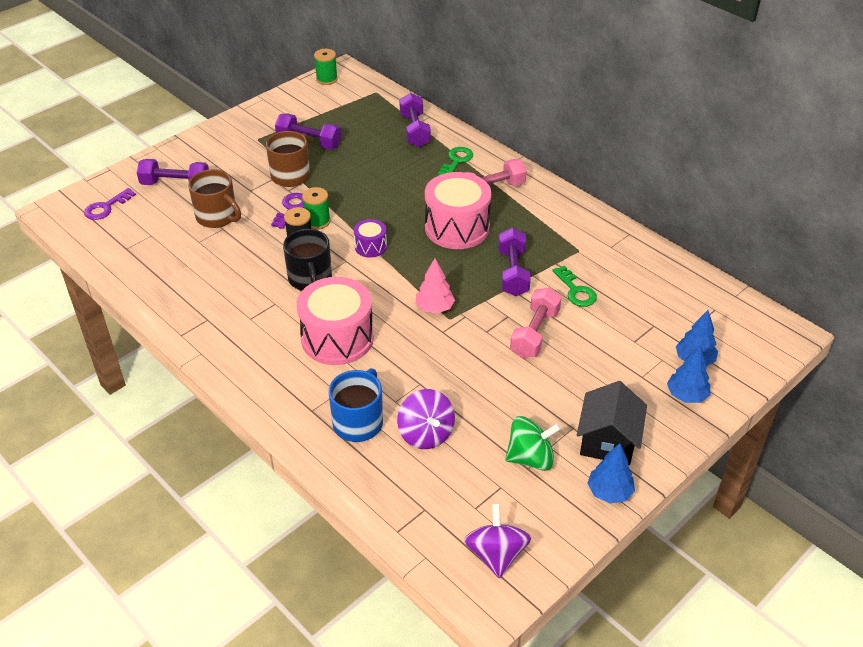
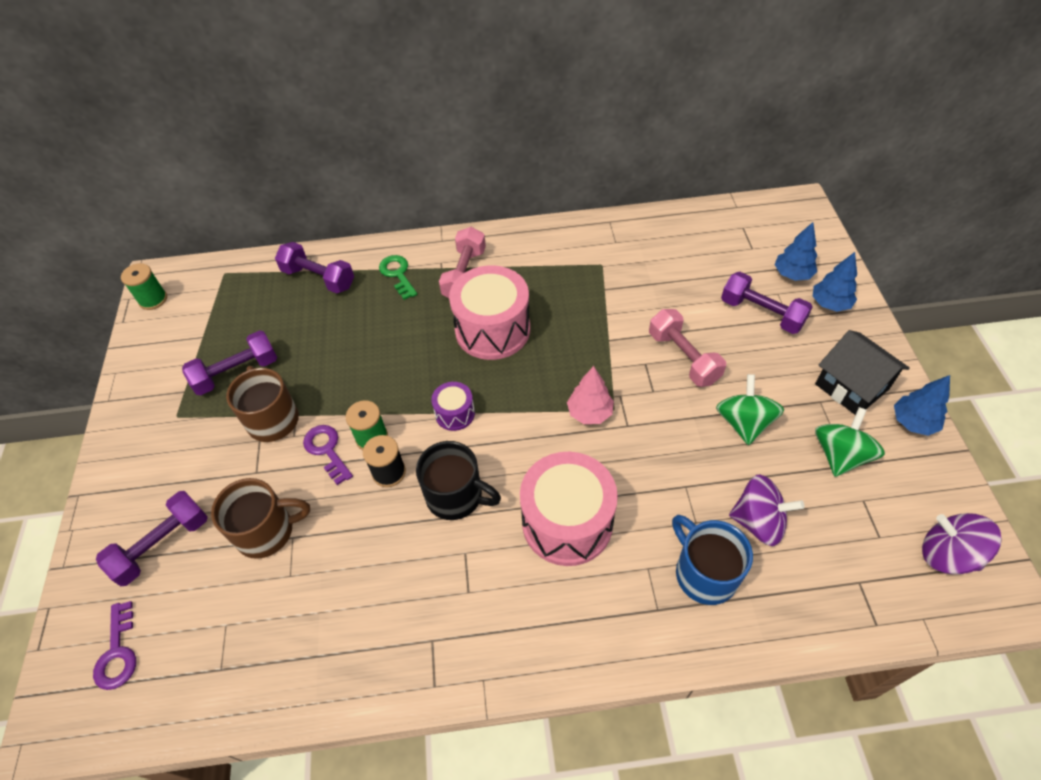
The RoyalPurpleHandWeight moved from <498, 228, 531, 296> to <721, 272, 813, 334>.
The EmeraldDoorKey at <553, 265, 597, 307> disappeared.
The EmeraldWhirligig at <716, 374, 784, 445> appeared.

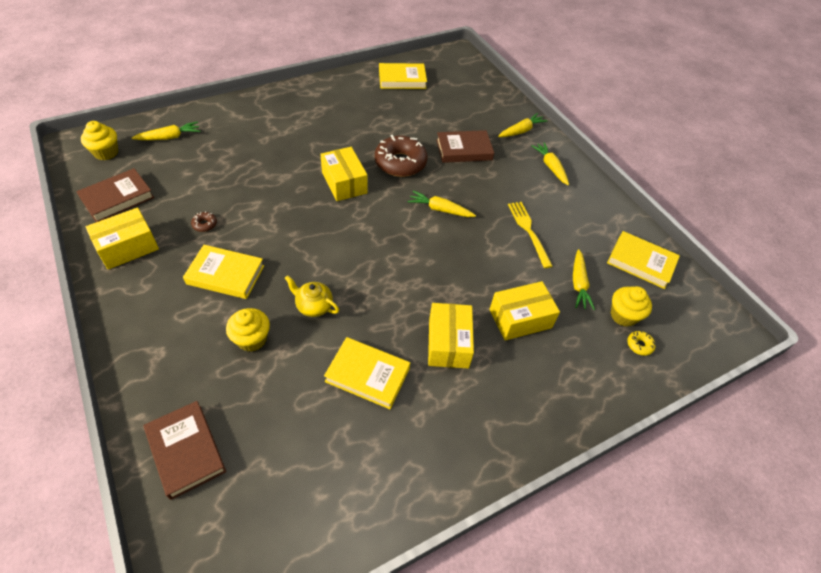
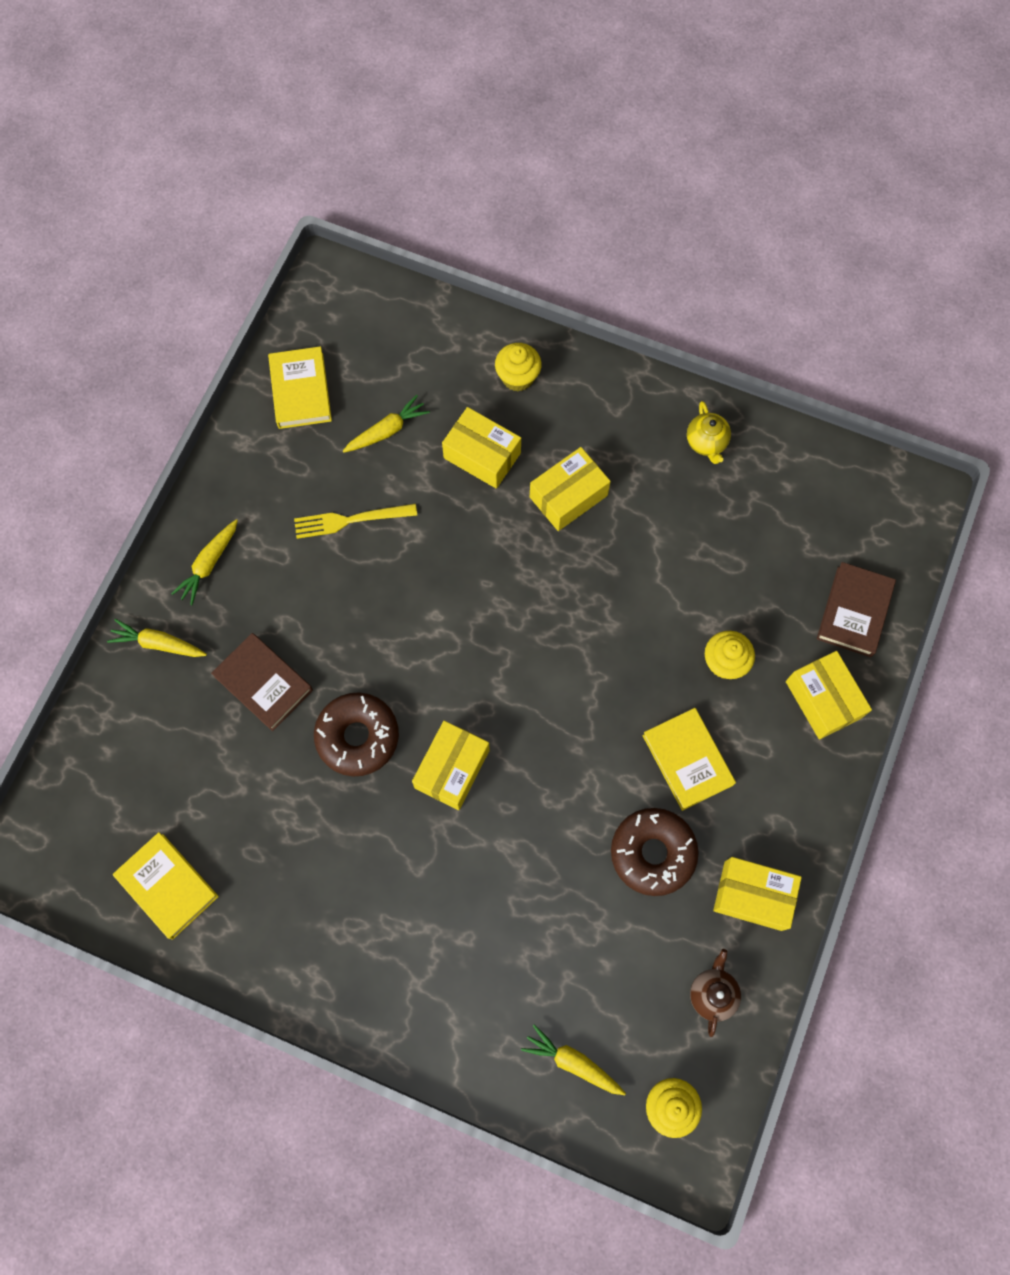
The DarkBrownHardback at <76, 168, 154, 222> was replaced by the DarkBrownTeaPot at <690, 949, 741, 1037>.
The DarkBrownDonut at <191, 211, 217, 232> changed to 2.43 times the size.
The YellowTeaPot moved from <285, 275, 339, 317> to <687, 401, 731, 464>.
The YellowHardback at <324, 337, 410, 409> disappeared.
The YellowToyCarrot at <408, 191, 476, 217> disappeared.
The YellowFork at <508, 202, 553, 268> turned 45 degrees clockwise.
The YellowMuffin moved from <611, 286, 652, 327> to <495, 343, 542, 391>.
The YellowDonut at <627, 330, 656, 356> disappeared.
The YellowPackage at <786, 651, 872, 740> appeared.

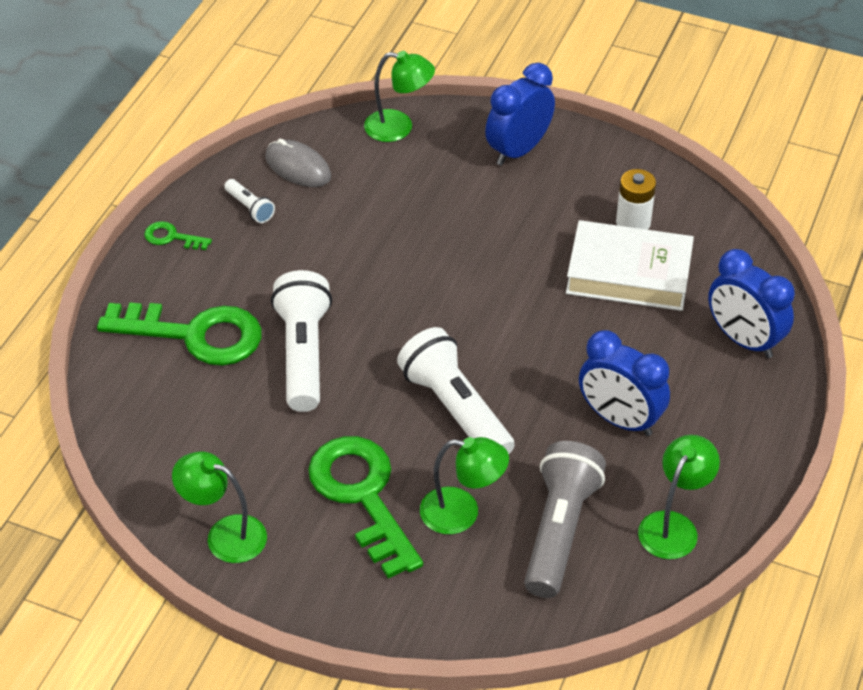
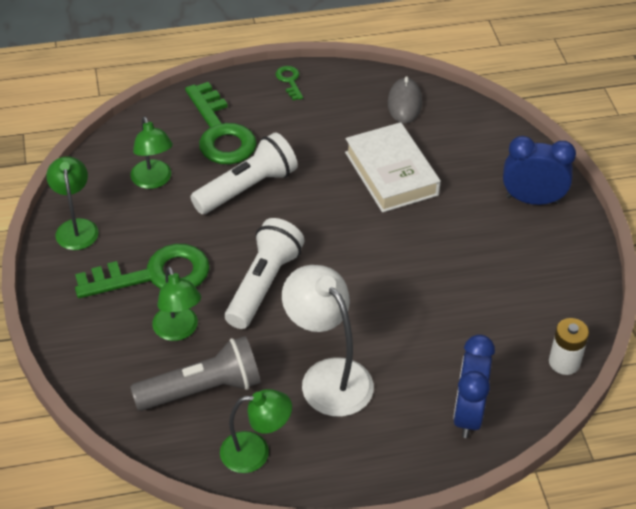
The WhiteFlashlight at <224, 179, 275, 223> disappeared.
The EmeraldDoorKey at <308, 436, 423, 578> turned 45 degrees clockwise.
The EmeraldReadingLamp moved from <364, 51, 435, 142> to <130, 116, 173, 189>.
The WhiteHardback moved from <566, 220, 694, 311> to <345, 122, 441, 213>.
The CobaltAlarmClock at <579, 330, 670, 436> was replaced by the WhiteReadingLamp at <282, 265, 374, 417>.
The WhitePowerCell moved from <616, 169, 656, 230> to <549, 318, 589, 375>.

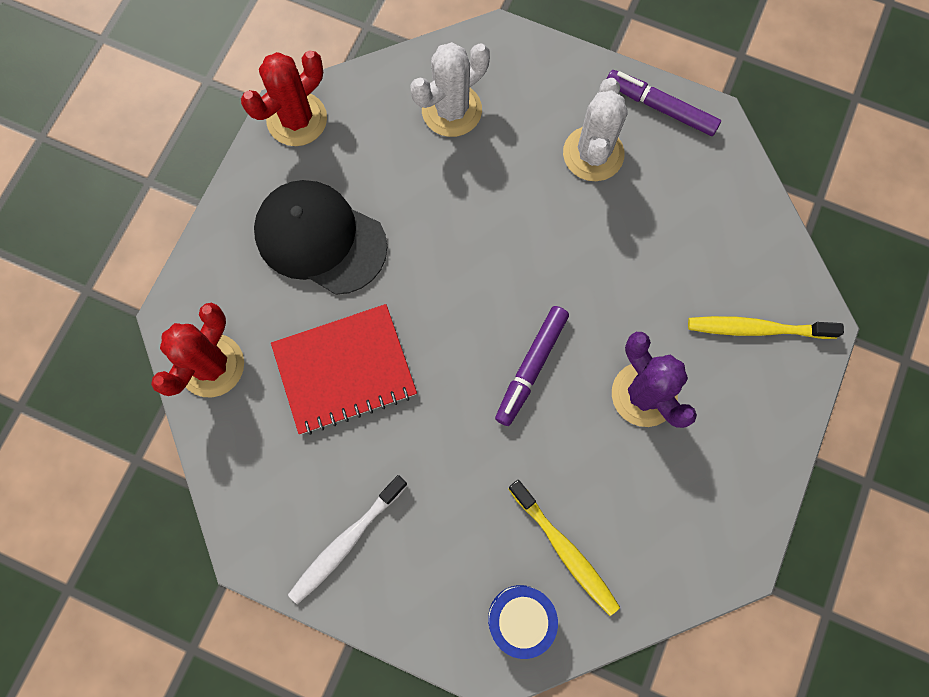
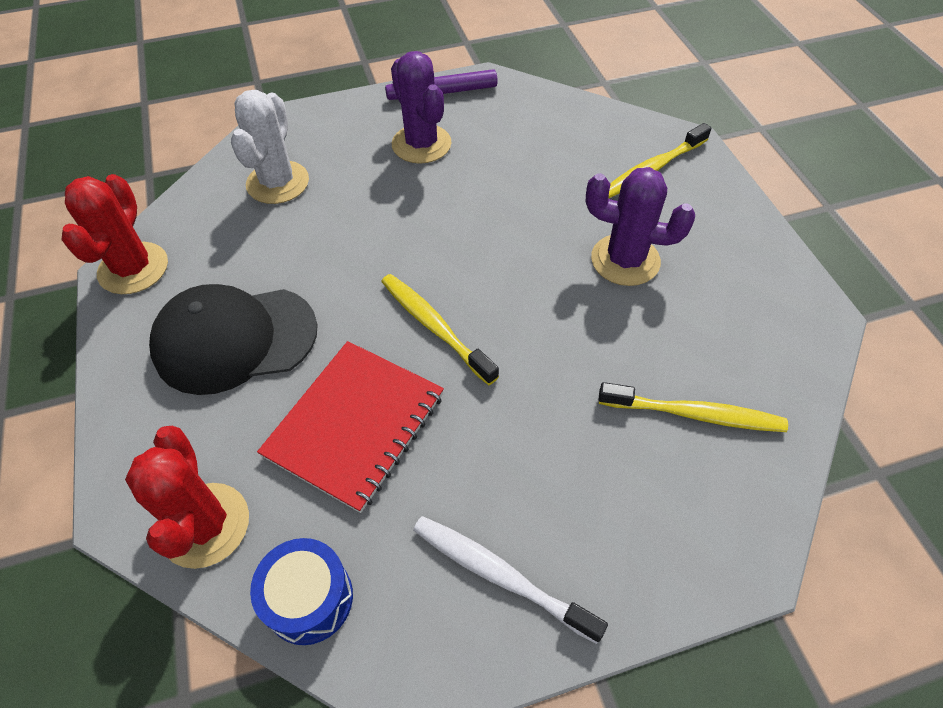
The WhiteDentalBrush at <288, 475, 407, 604> turned 120 degrees clockwise.
The CobaltSnareDrum moved from <488, 585, 558, 659> to <250, 538, 353, 645>.
The RoyalPurpleMarker at <495, 306, 569, 426> disappeared.
The WhitePricklyPlant at <563, 78, 627, 181> became the RoyalPurplePricklyPlant at <391, 51, 452, 164>.
The YellowDentalBrush at <381, 274, 499, 385> appeared.

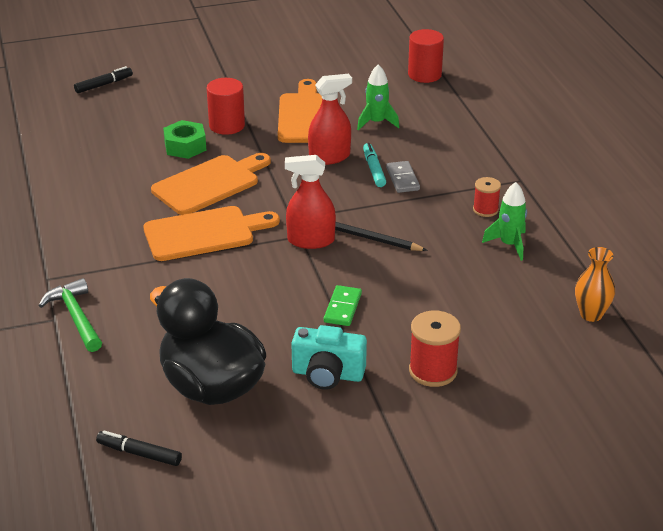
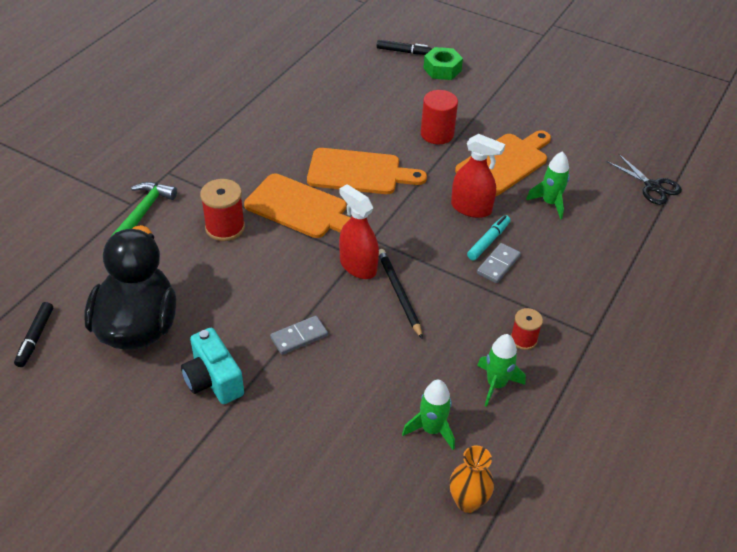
The BlackMarker at <96, 431, 182, 466> turned 150 degrees counterclockwise.
The EmeraldHexagonNut moved from <163, 120, 206, 159> to <423, 47, 463, 80>.
The EmeraldDominoPiece at <324, 285, 362, 326> became the GreyDominoPiece at <270, 316, 328, 355>.
The CrimsonSolidCylinder at <408, 29, 444, 83> was replaced by the BlackShears at <607, 154, 682, 205>.
The CrimsonSpool moved from <409, 310, 461, 387> to <200, 179, 245, 241>.
The EmeraldRocket at <402, 380, 455, 450> appeared.

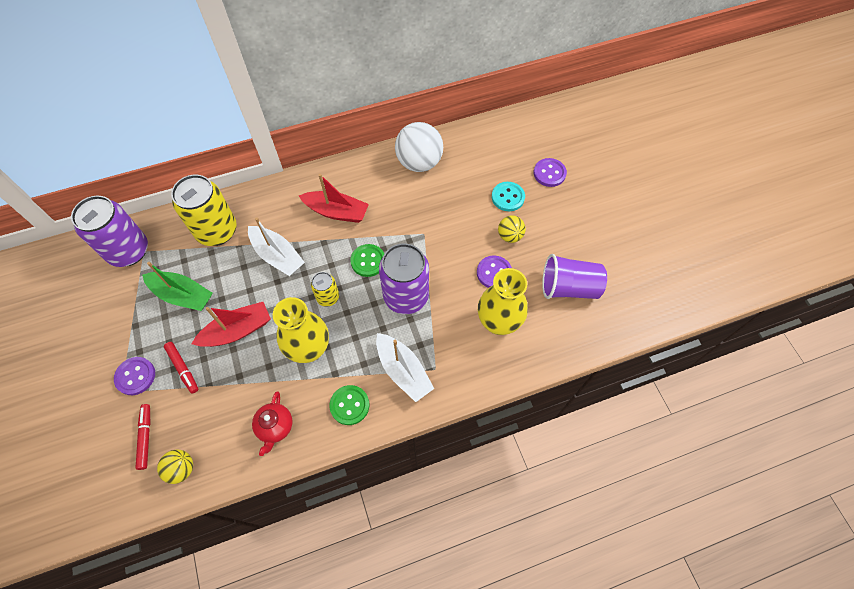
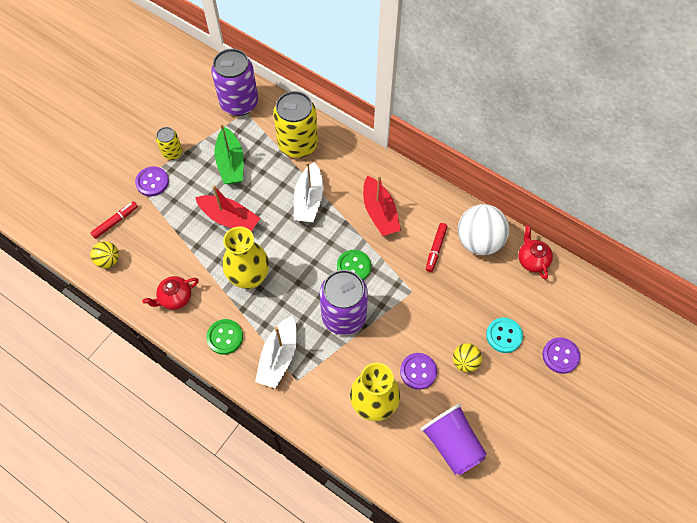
The CrimsonMarker moved from <164, 342, 199, 394> to <426, 223, 448, 272>.
The YellowSodaCan moved from <311, 272, 339, 307> to <156, 127, 182, 160>.
The CrimsonTeaPot at <518, 225, 553, 279> appeared.

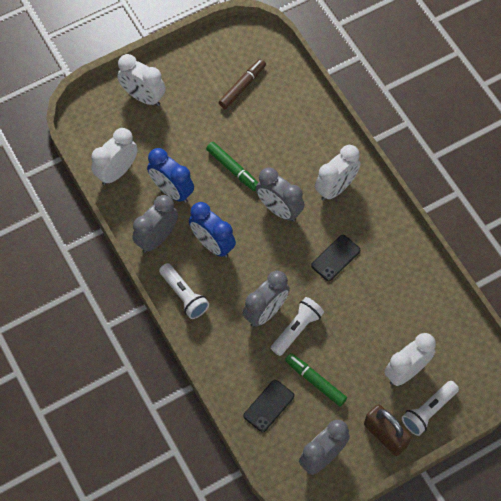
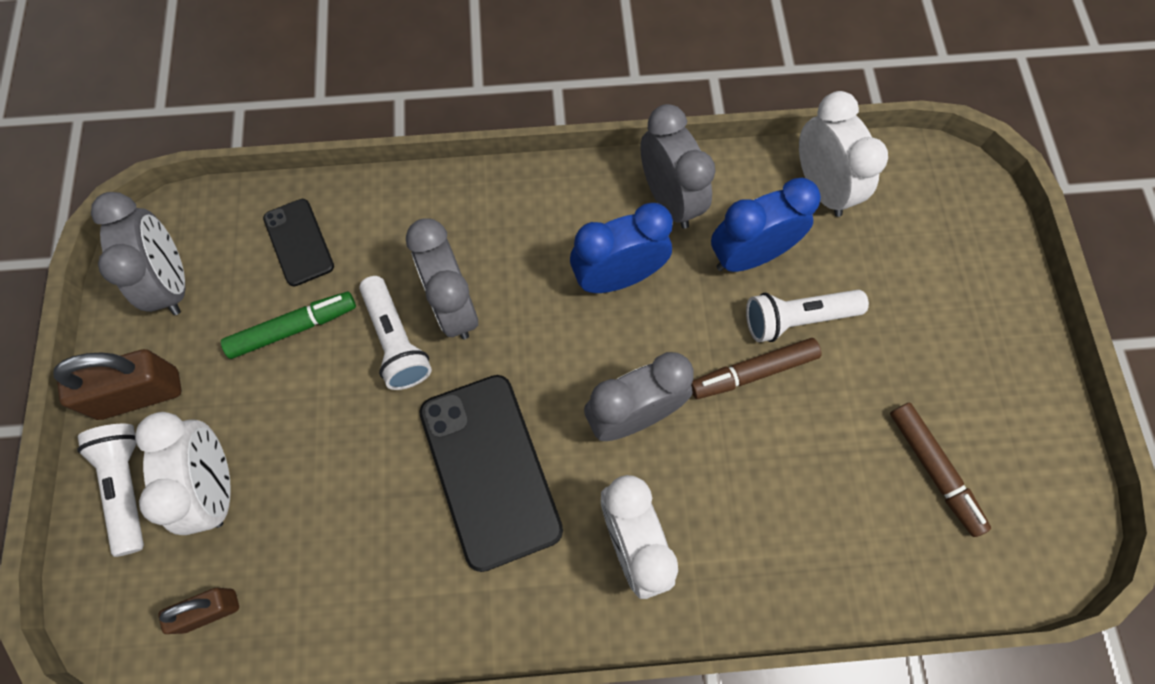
The WhiteAlarmClock at <117, 54, 166, 106> disappeared.
The WhiteFlashlight moved from <159, 263, 209, 319> to <746, 290, 869, 342>.
The EmeraldMarker at <206, 142, 258, 191> became the DarkBrownMarker at <691, 338, 821, 399>.
The BlackMobilePhone at <311, 235, 360, 281> changed to 1.84 times the size.
The DarkBrownPadlock at <158, 588, 239, 634> appeared.

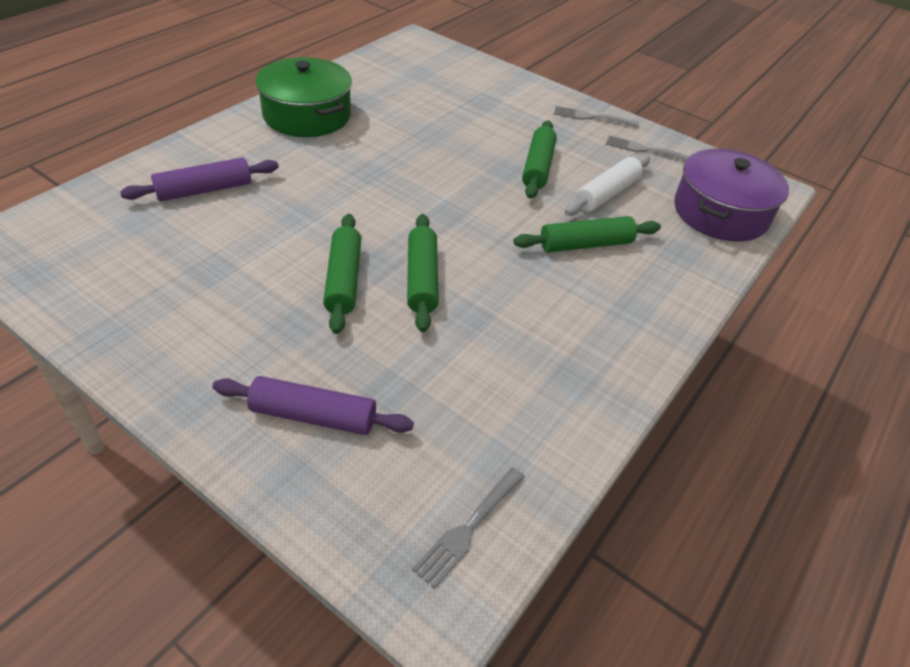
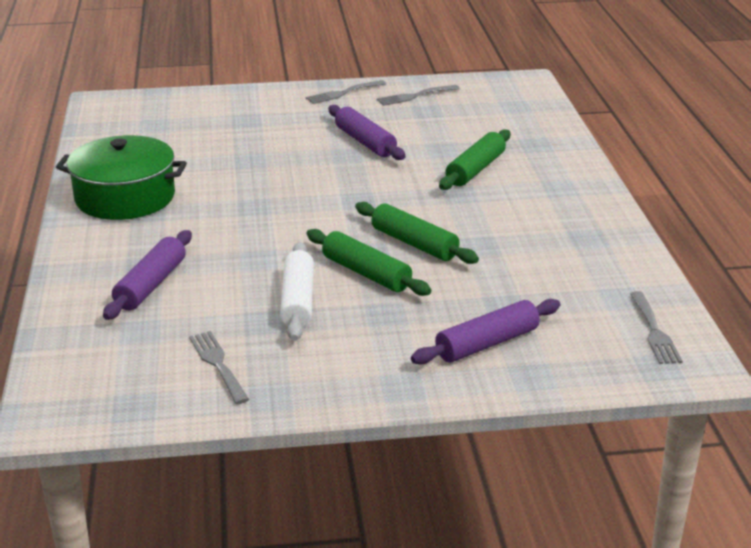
The EmeraldDoughRoller at <522, 120, 557, 199> became the RoyalPurpleDoughRoller at <328, 105, 405, 160>.
The WhiteDoughRoller moved from <565, 155, 650, 216> to <280, 242, 314, 341>.
The RoyalPurpleStockpot at <674, 149, 789, 242> disappeared.
The GreyFork at <189, 331, 249, 404> appeared.

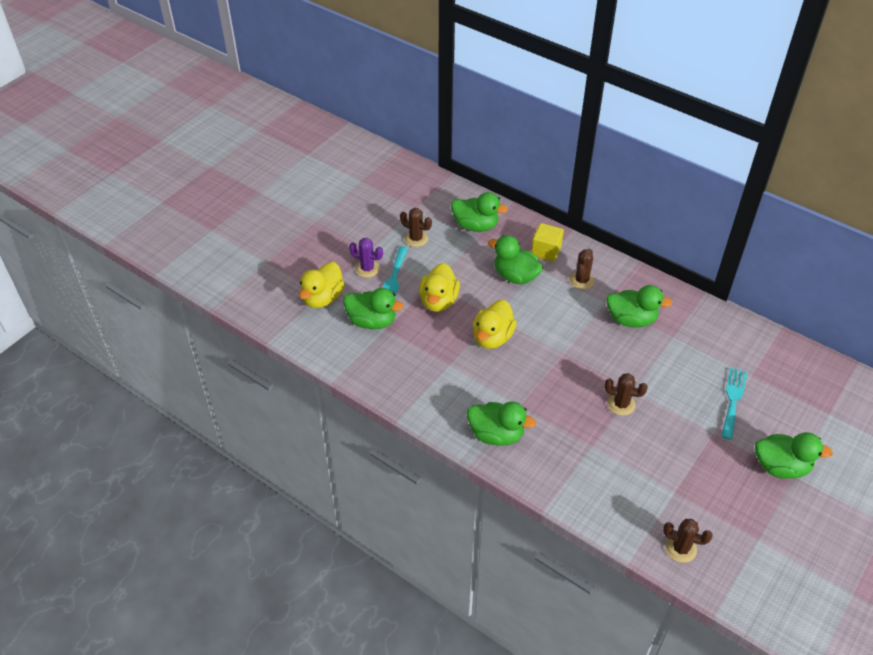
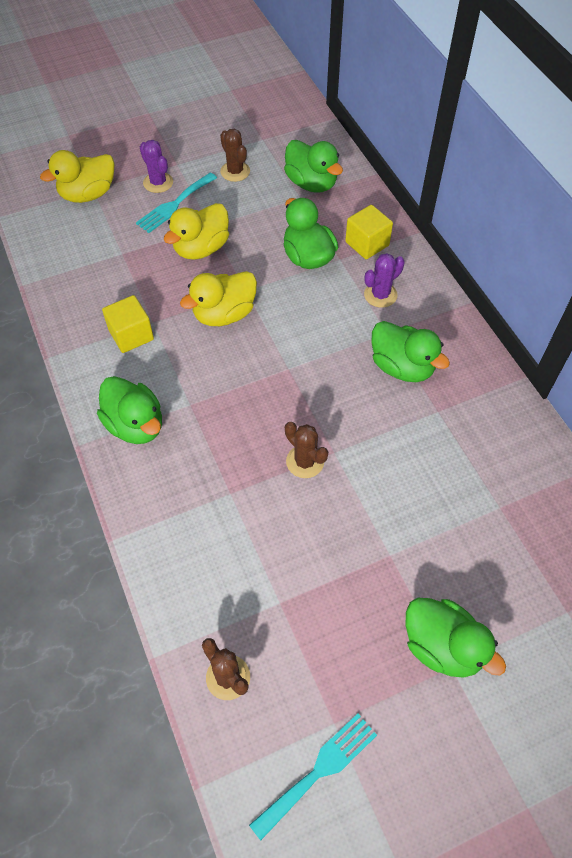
The EmeraldRubberDuck at <343, 288, 404, 329> disappeared.
The DarkBrownPricklyPlant at <569, 249, 595, 290> became the RoyalPurplePricklyPlant at <364, 253, 405, 308>.
The TurquoiseFork moved from <721, 367, 747, 440> to <249, 713, 377, 840>.
The YellowCube at <102, 295, 154, 353> appeared.

